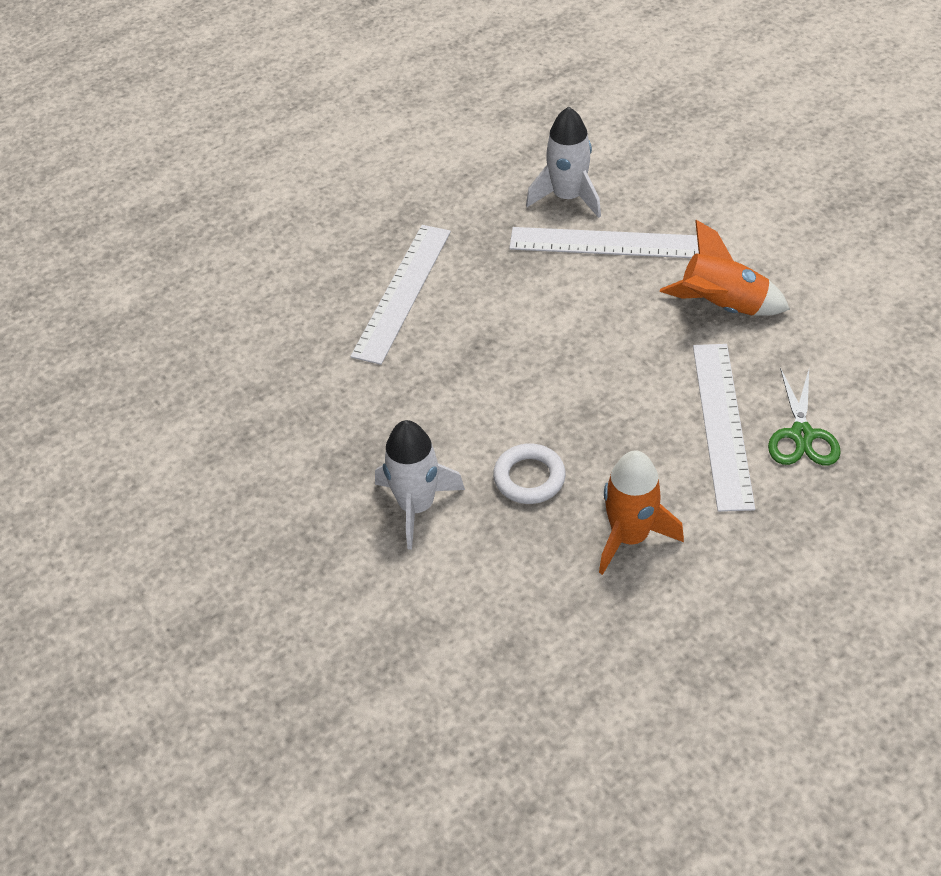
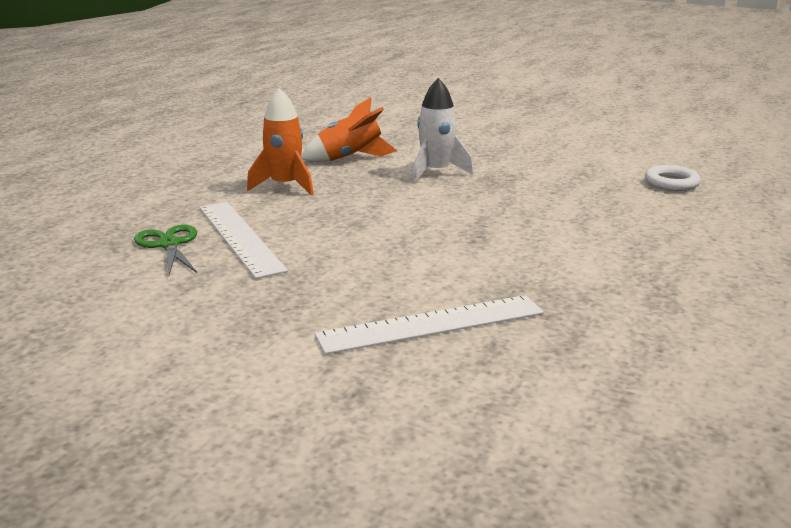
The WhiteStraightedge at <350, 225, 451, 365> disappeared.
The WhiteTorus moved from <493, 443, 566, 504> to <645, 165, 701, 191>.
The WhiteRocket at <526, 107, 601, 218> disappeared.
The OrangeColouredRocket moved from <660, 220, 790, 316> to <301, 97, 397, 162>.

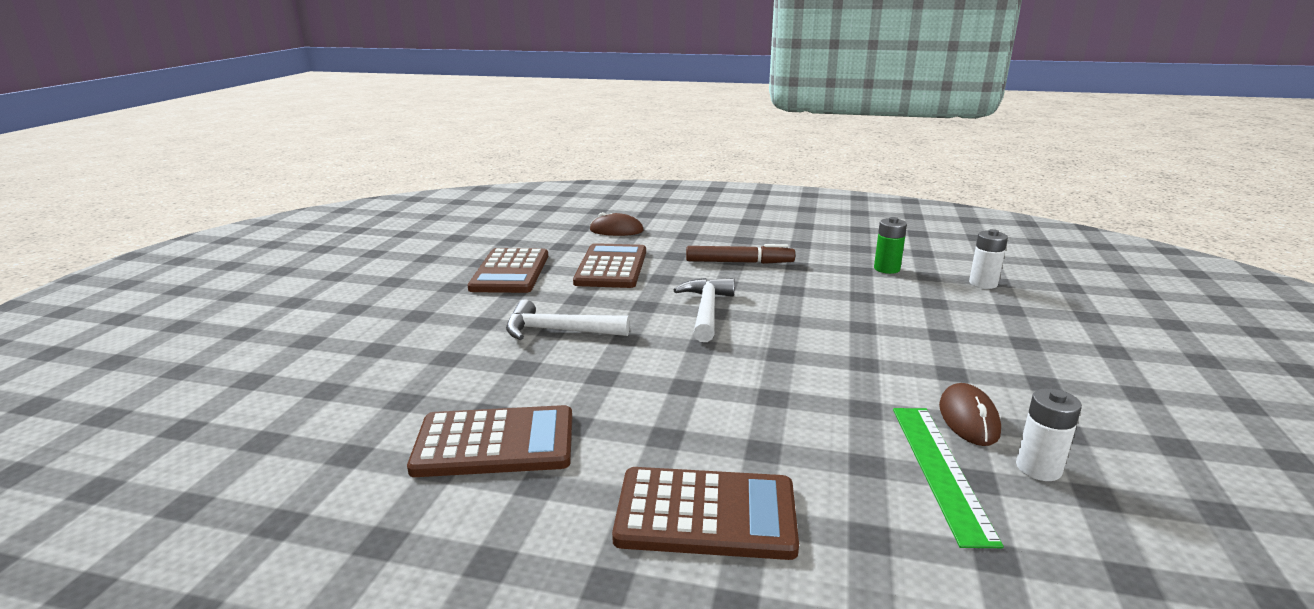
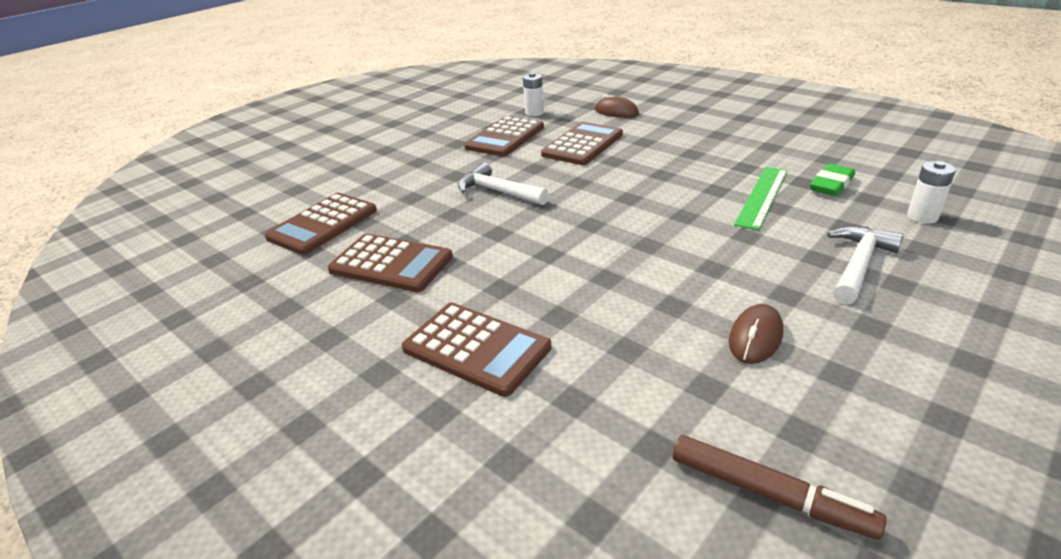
The WhiteClawHammer moved from <674, 278, 735, 342> to <827, 226, 903, 304>.
The DarkBrownMarker moved from <686, 244, 795, 264> to <673, 435, 887, 540>.
The EmeraldPowerCell at <874, 217, 907, 274> was replaced by the EmeraldGumEraser at <810, 164, 855, 196>.
The EmeraldStraightedge moved from <893, 408, 1004, 548> to <734, 167, 788, 230>.
The WhitePowerCell moved from <1016, 388, 1082, 481> to <523, 72, 544, 116>.
The DarkBrownPocketCalculator at <265, 193, 377, 255> appeared.

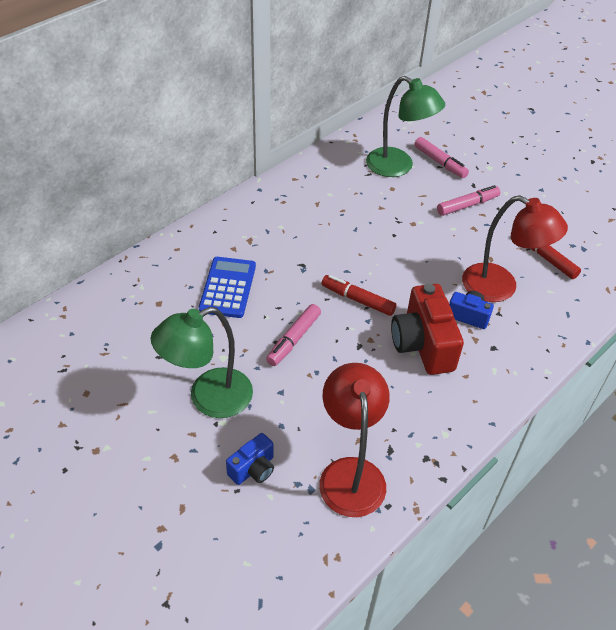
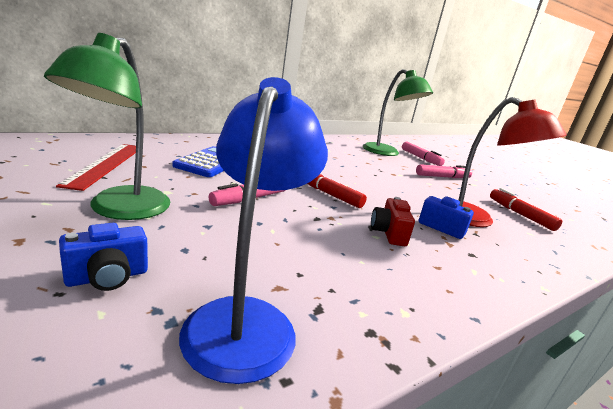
The EmeraldReadingLamp at <151, 307, 253, 418> turned 60 degrees counterclockwise.
The CrimsonReadingLamp at <319, 363, 390, 517> became the CobaltReadingLamp at <179, 77, 328, 384>.
The CrimsonPhotoCamera at <391, 284, 464, 375> changed to 0.54 times the size.
The CrimsonStraightedge at <56, 144, 136, 191> appeared.

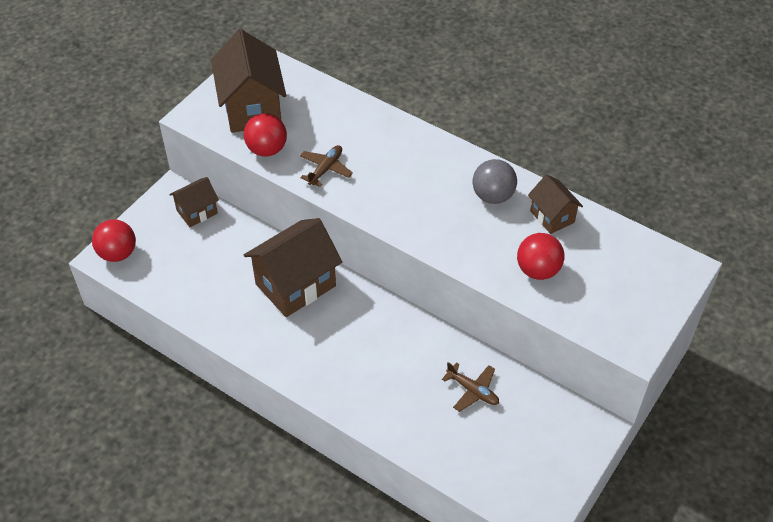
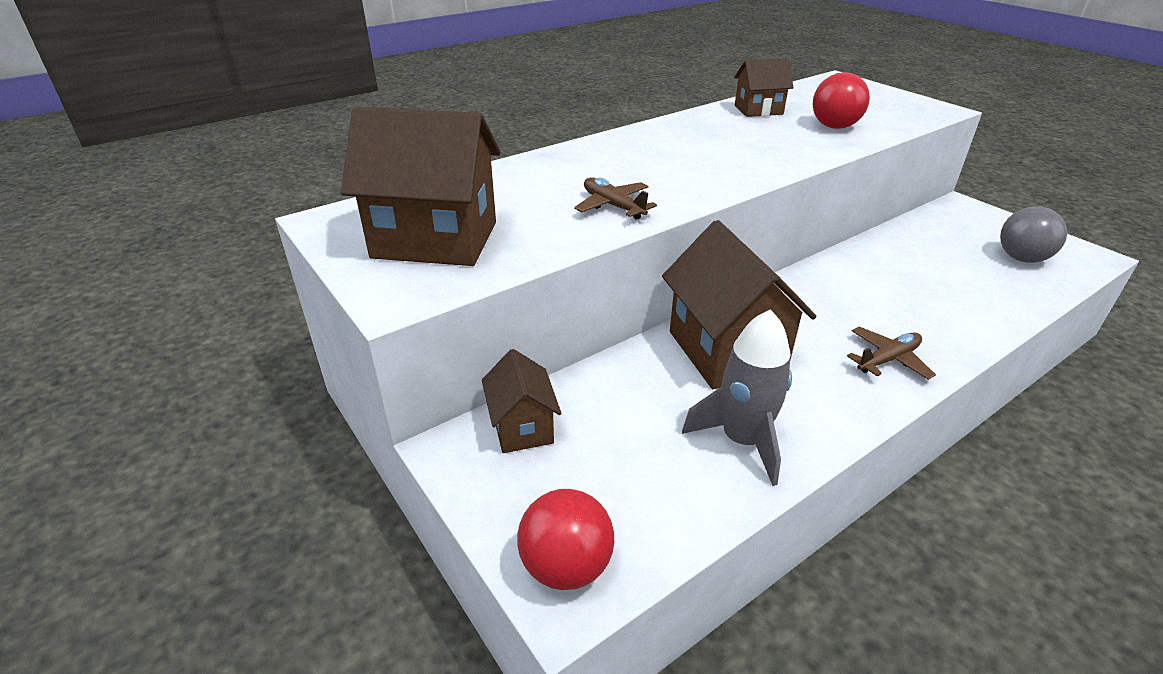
The CrimsonBall at <244, 113, 287, 156> disappeared.
The DarkBrownToyPlane moved from <442, 362, 499, 412> to <847, 326, 936, 380>.
The GreyBall moved from <473, 159, 517, 204> to <1000, 206, 1067, 263>.
The GreyRocket at <682, 309, 792, 486> appeared.

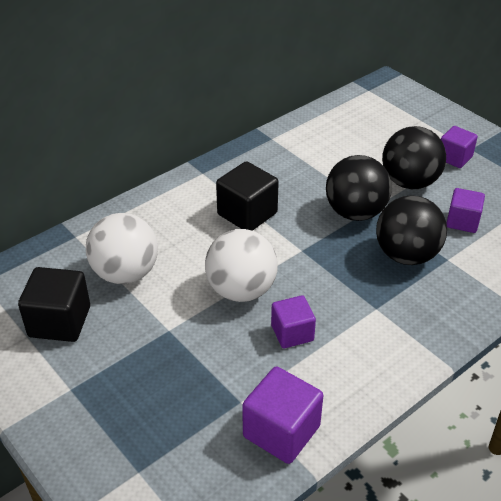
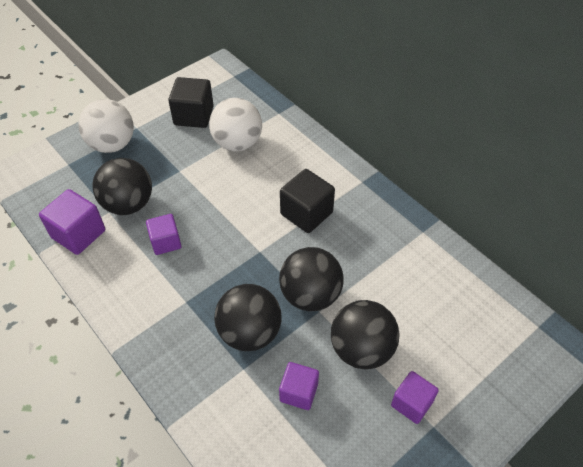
The WhiteBall moved from <205, 229, 278, 302> to <78, 99, 134, 153>.
The BlackBall at <93, 158, 152, 215> appeared.

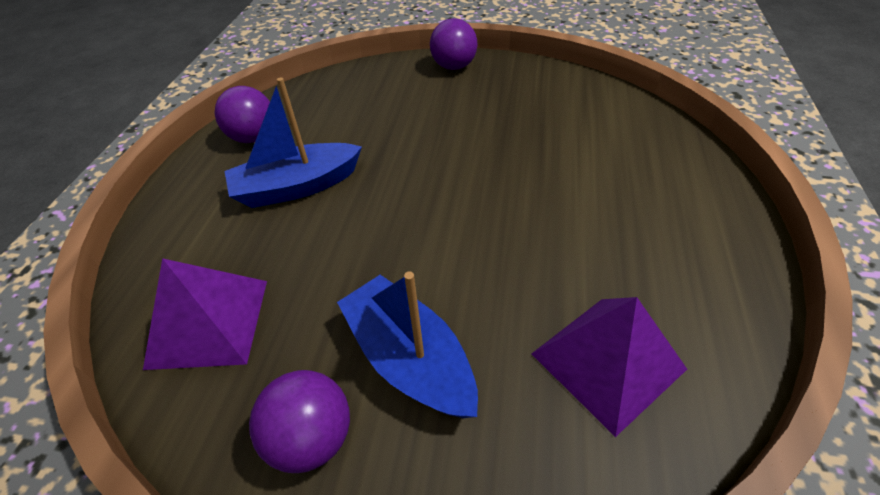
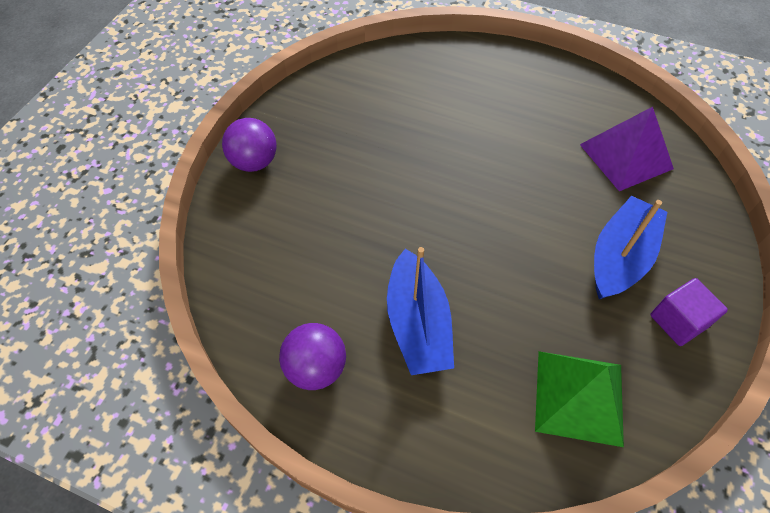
The RoyalPurplePyramidShape at <143, 258, 267, 370> became the EmeraldPyramidShape at <535, 351, 624, 447>.
The RoyalPurpleBall at <249, 370, 350, 473> was replaced by the RoyalPurpleCube at <650, 278, 728, 346>.
The CobaltToyBoat at <337, 271, 478, 418> turned 150 degrees clockwise.

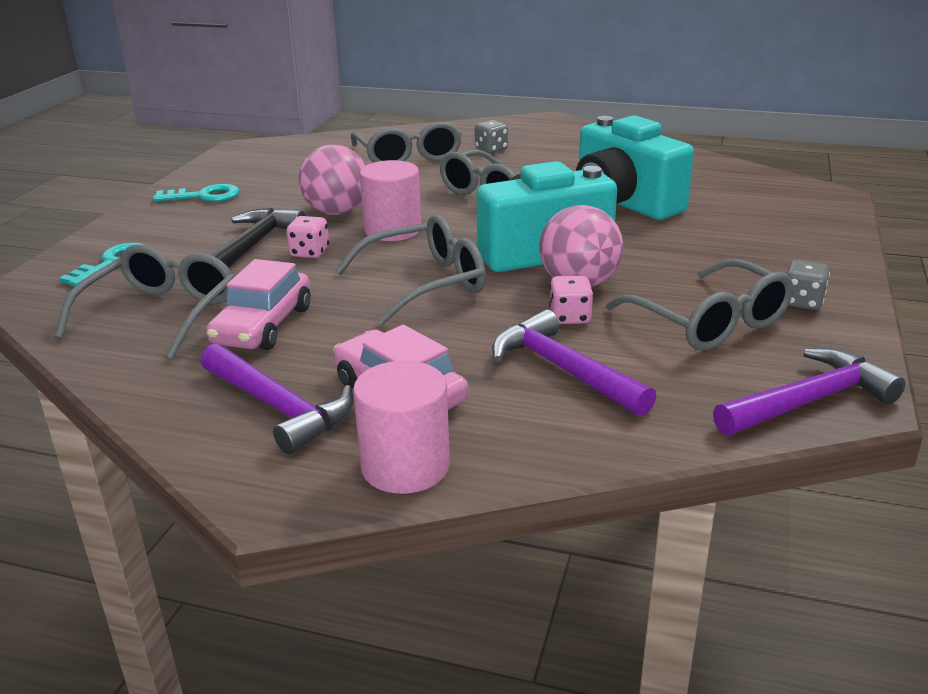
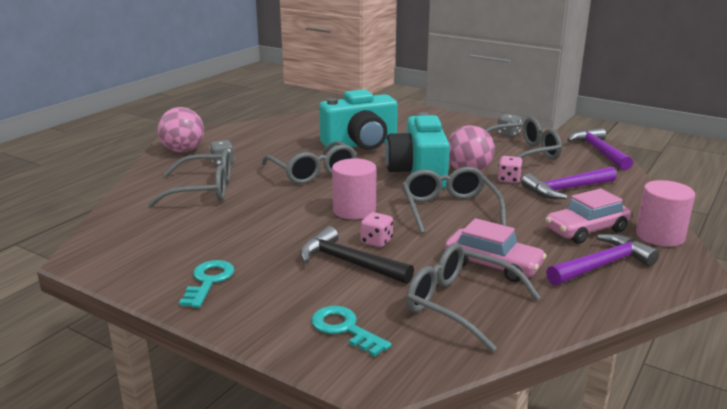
The RosePinkBall moved from <299, 144, 366, 215> to <158, 107, 204, 152>.

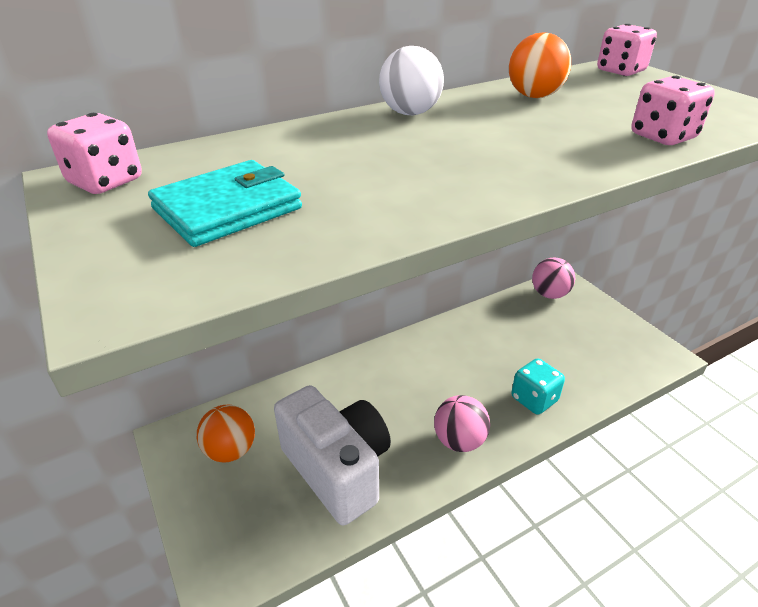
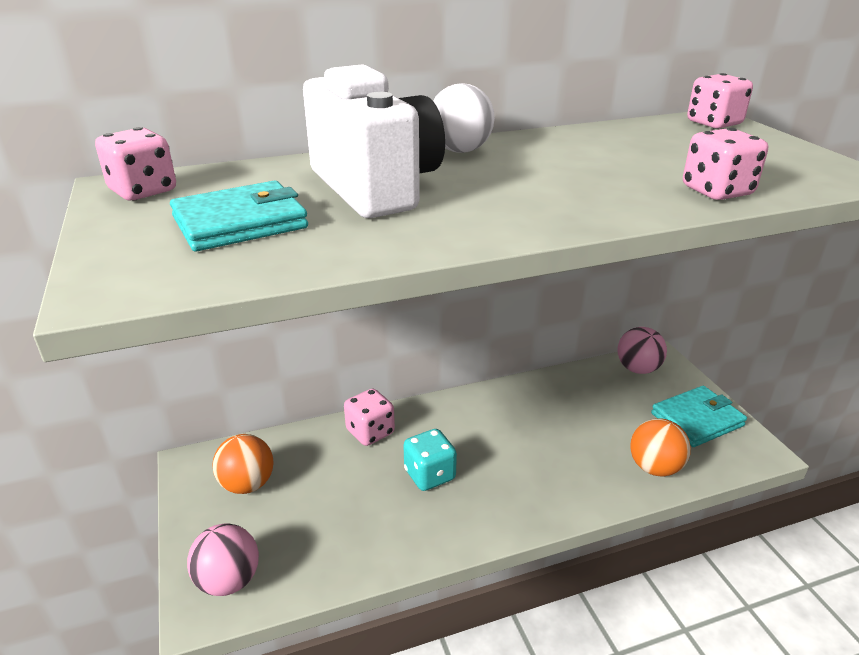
The WhitePhotoCamera moved from <274, 385, 391, 526> to <303, 64, 445, 218>.
The RosePinkBall moved from <434, 395, 490, 452> to <187, 523, 259, 596>.
The OrangeColouredBall moved from <509, 32, 571, 98> to <630, 419, 691, 477>.
The TurquoiseDie moved from <511, 358, 565, 415> to <403, 429, 457, 491>.
The RosePinkDie at <344, 389, 395, 446> appeared.
The TurquoiseBillfold at <651, 386, 747, 447> appeared.

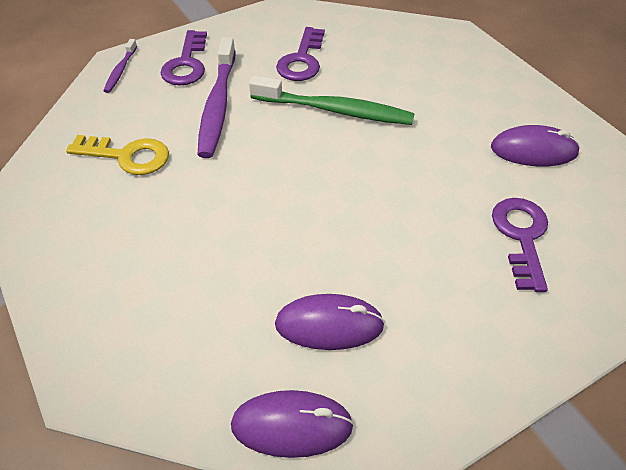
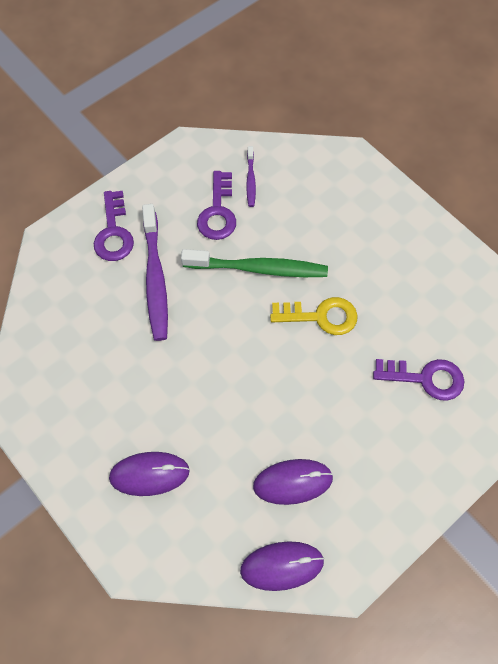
The YellowDoorKey moved from <66, 135, 169, 175> to <270, 297, 358, 335>.
The RoyalPurpleDentalBrush moved from <103, 39, 137, 93> to <246, 146, 256, 207>.
The RoyalPurpleComputerMouse moved from <491, 125, 580, 166> to <109, 452, 190, 496>.
The RoyalPurpleDoorKey at <492, 198, 548, 292> turned 105 degrees clockwise.

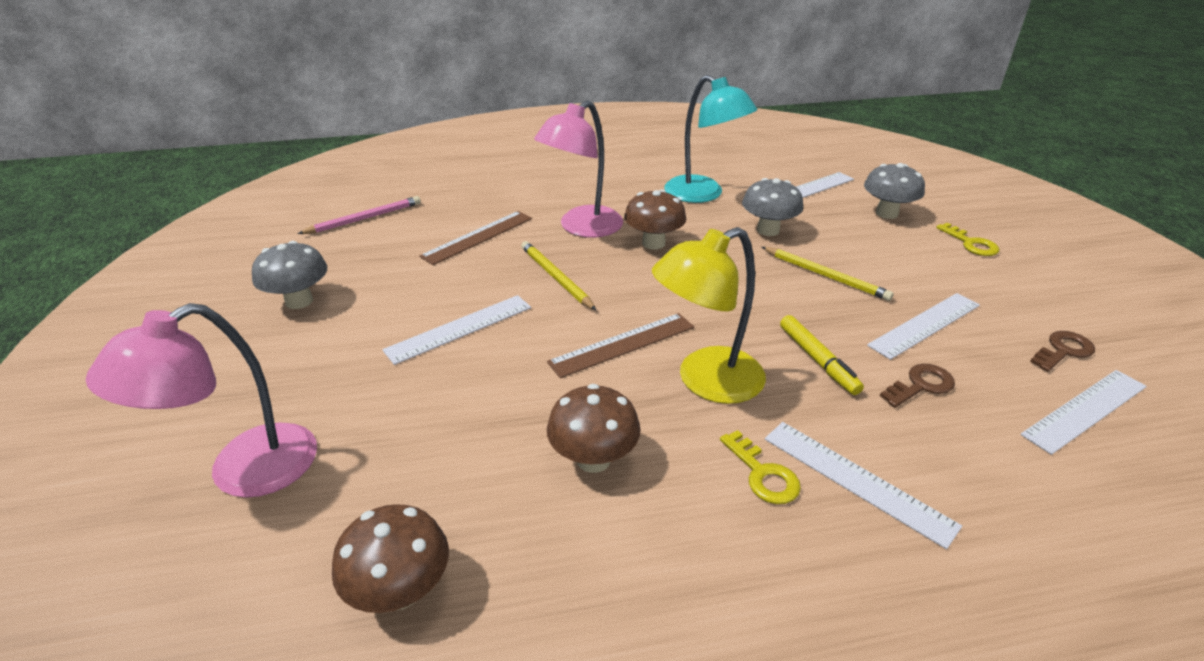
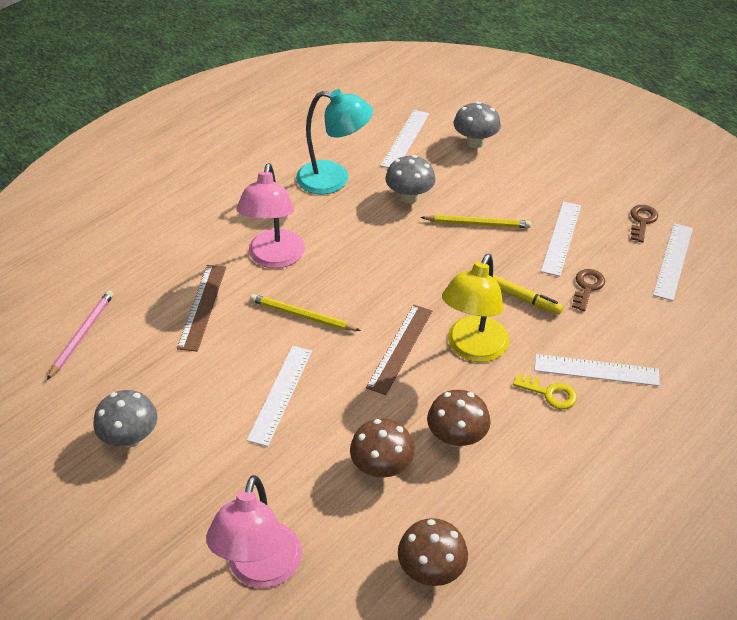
The DarkBrownFungus moved from <624, 190, 686, 249> to <350, 419, 415, 478>.
The YellowDoorKey at <936, 223, 999, 256> disappeared.

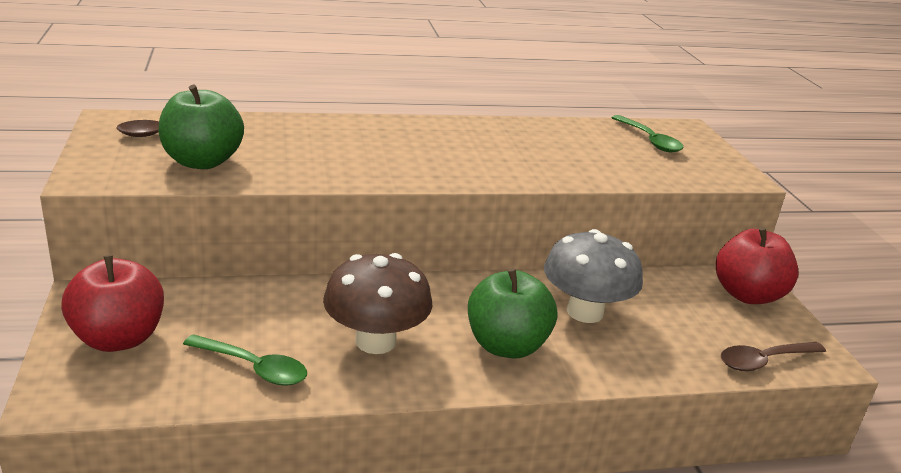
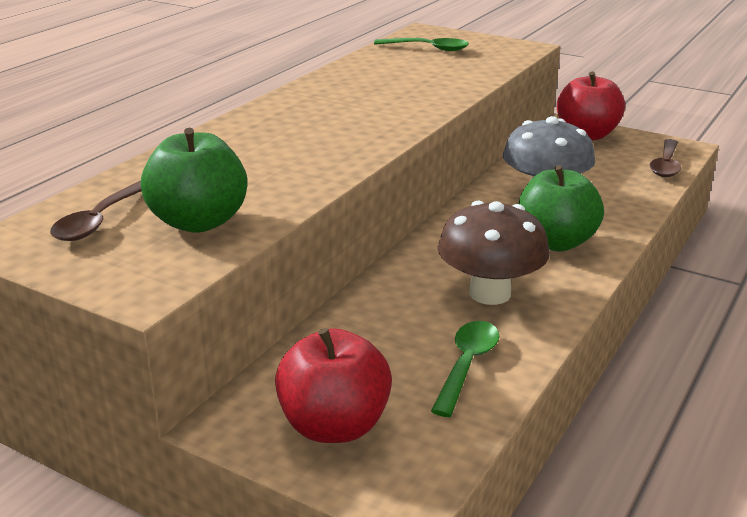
The EmeraldTablespoon at <183, 334, 307, 386> turned 45 degrees counterclockwise.

